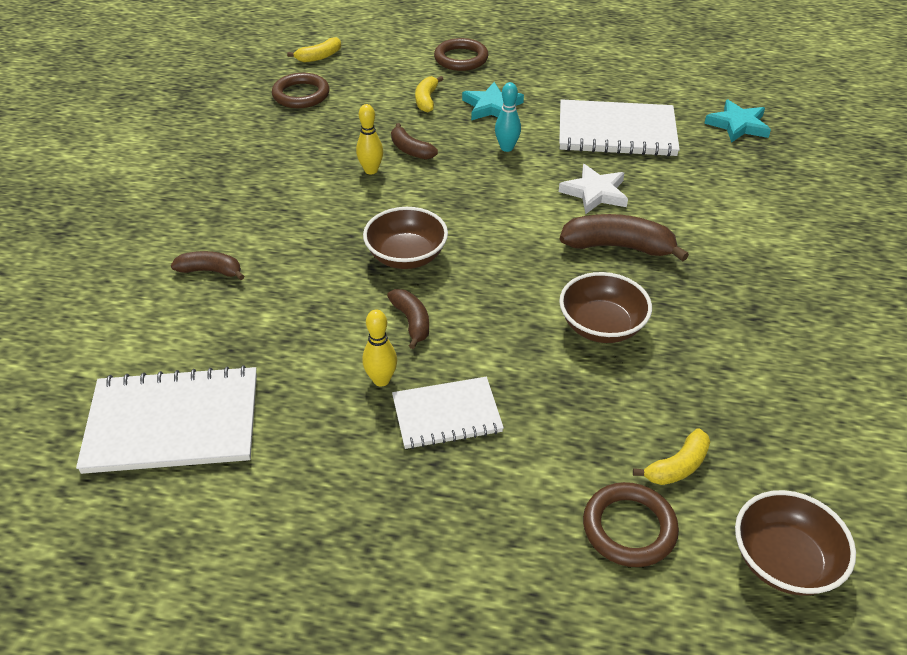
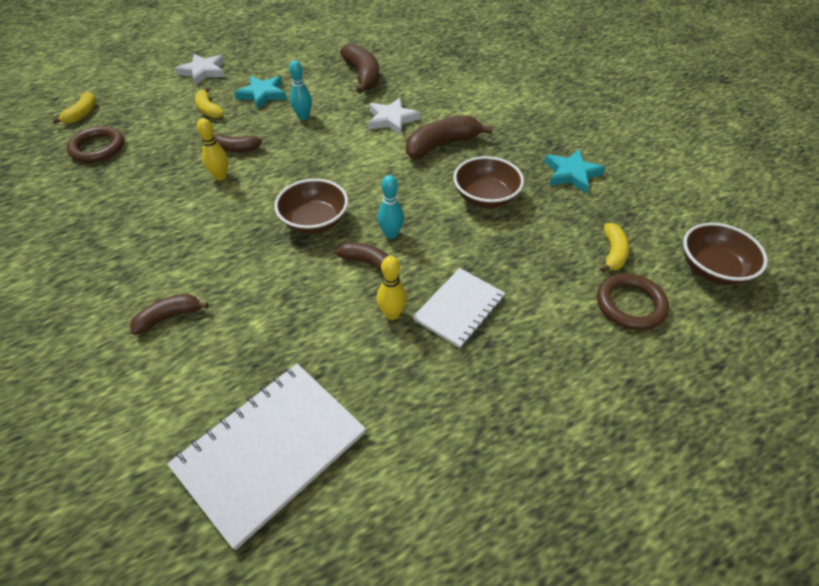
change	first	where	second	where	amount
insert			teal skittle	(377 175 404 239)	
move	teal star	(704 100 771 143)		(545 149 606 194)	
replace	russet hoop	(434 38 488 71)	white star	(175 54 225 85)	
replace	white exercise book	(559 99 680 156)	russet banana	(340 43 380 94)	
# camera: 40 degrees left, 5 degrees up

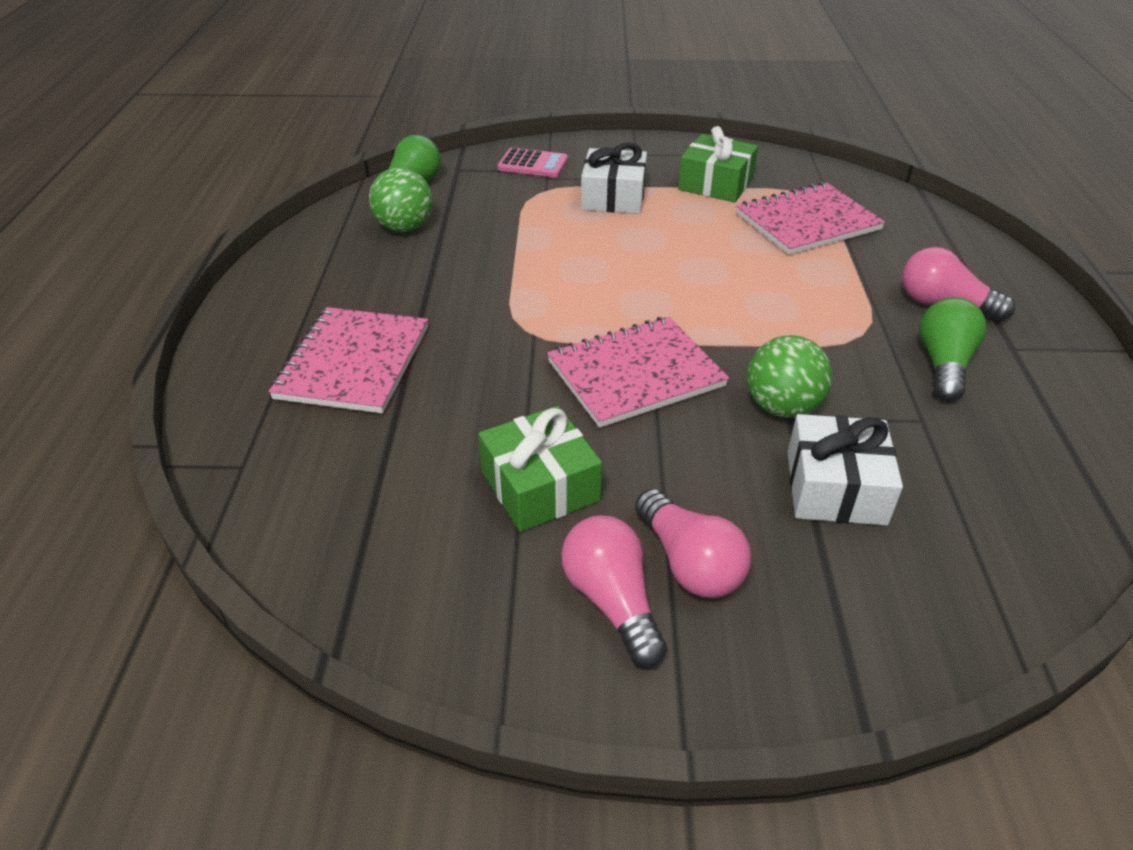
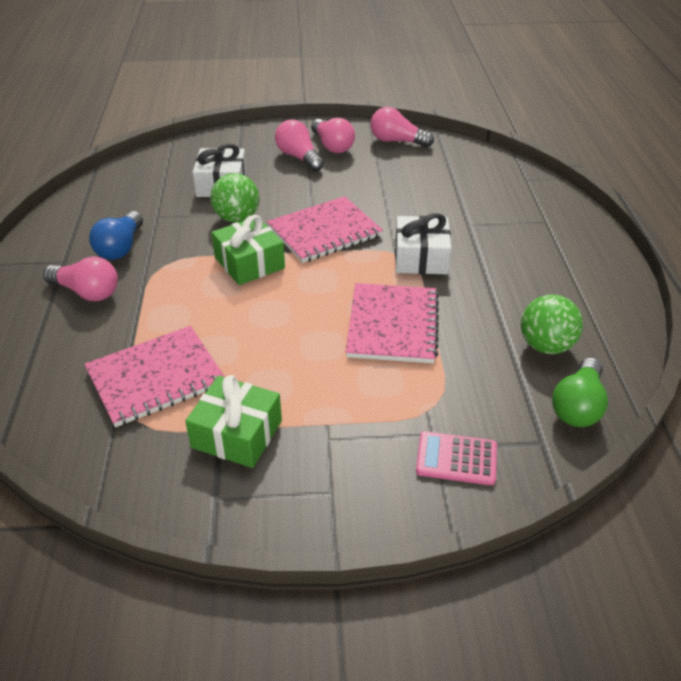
change	first	where	second	where	amount
insert			rose-pink bulb	(371 107 434 147)	
move	rose-pink exercise book	(269 307 428 413)		(346 283 439 363)	
move	emerald wrapped gift	(478 406 602 532)		(211 215 285 285)	
move	white wrapped gift	(581 142 647 214)		(395 213 451 274)	
recolor	emerald bulb	(919 297 986 401)	royal blue bulb	(89 211 143 260)	
# camera: 175 degrees right, 0 degrees up

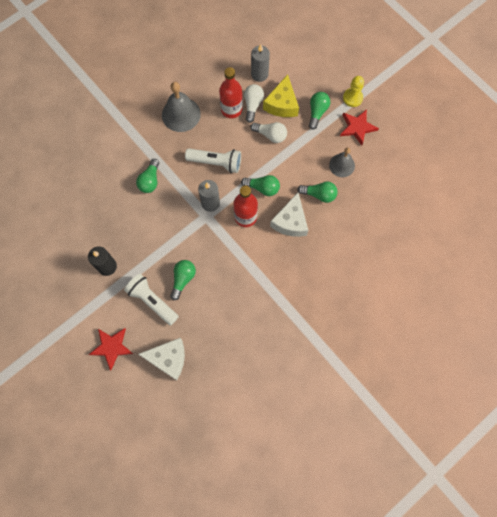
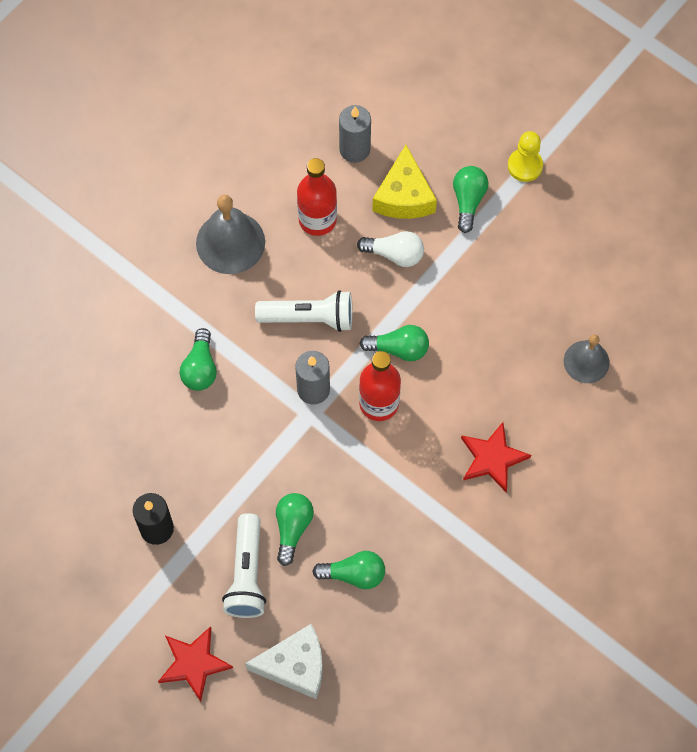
change	first	where	second	where	amount
delete	white bulb	(244 84 264 123)			
delete	white cheese	(270 193 308 237)			
move	emerald bulb	(297 181 338 203)		(312 551 385 589)	
move	ash-grey school bell	(329 147 355 177)		(564 334 610 383)	
move	red star	(340 109 379 145)		(461 422 531 492)	
rotate	white pocket torch	(124 274 179 325)		(222 513 266 618)	120 degrees counterclockwise
# camera: 10 degrees left, 5 degrees down

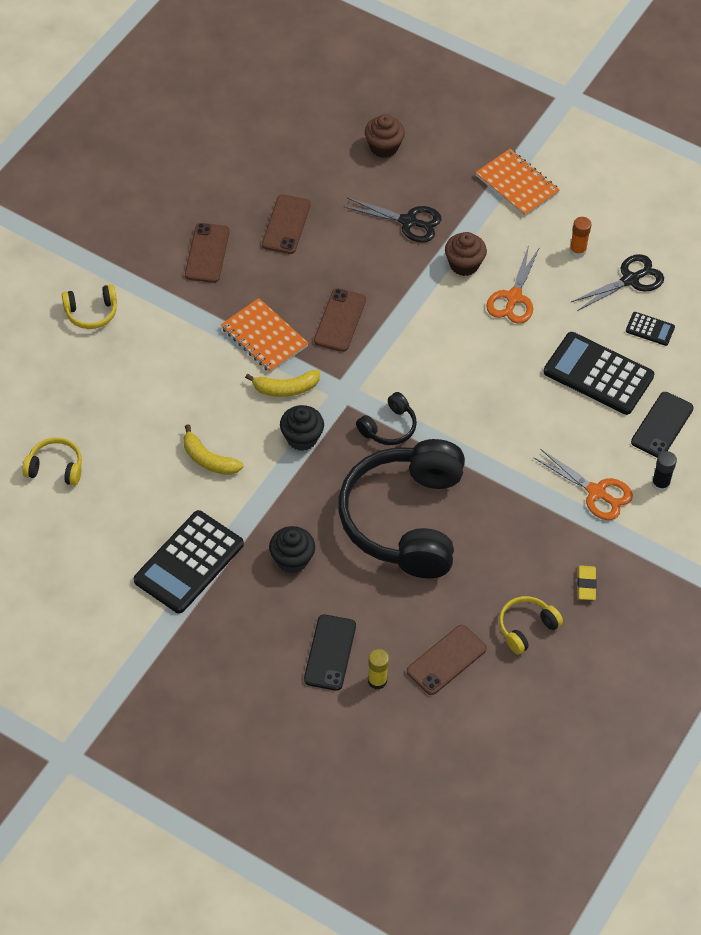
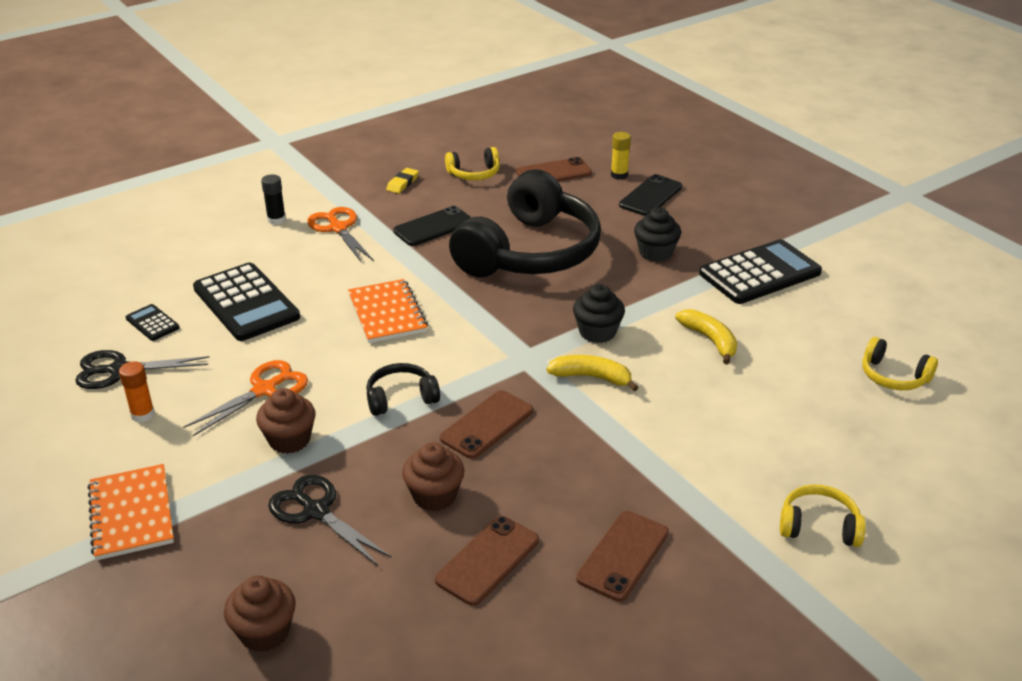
change	first	where	second	where	amount
insert			russet muffin	(402 442 464 511)	
move	orange exercise book	(221 298 309 373)		(348 279 428 343)	
move	ebony headset	(356 392 417 445)		(367 363 440 416)	
move	ebony smartphone	(631 392 694 458)		(393 206 472 246)	
# camera: 155 degrees left, 20 degrees down

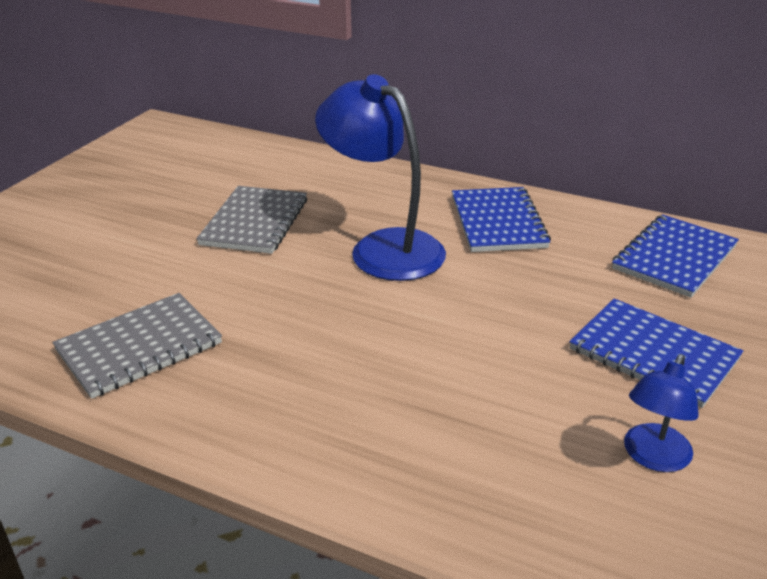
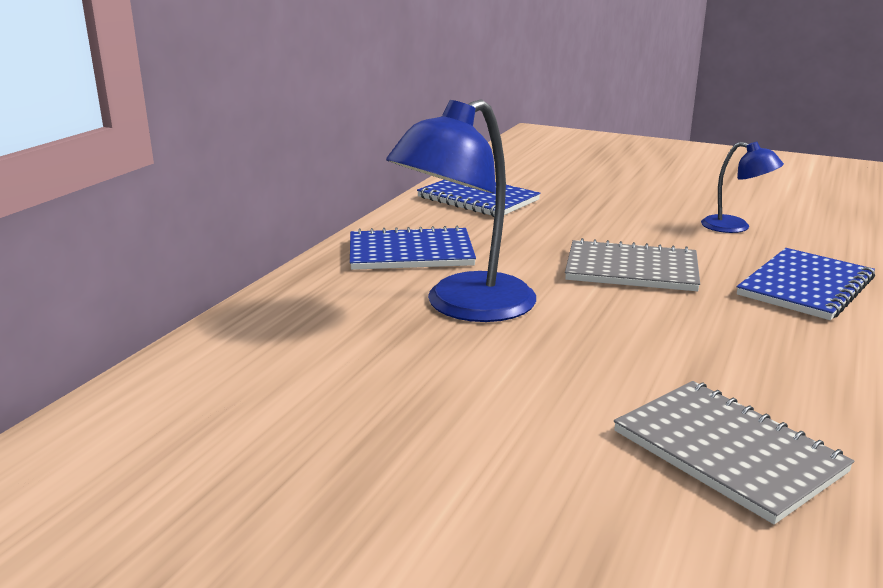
change	first	where	second	where	amount
move	ash-grey exercise book	(196 186 307 254)		(565 238 700 291)	
move	royal blue exercise book	(569 299 743 408)		(737 248 875 320)	
# camera: 90 degrees left, 10 degrees down

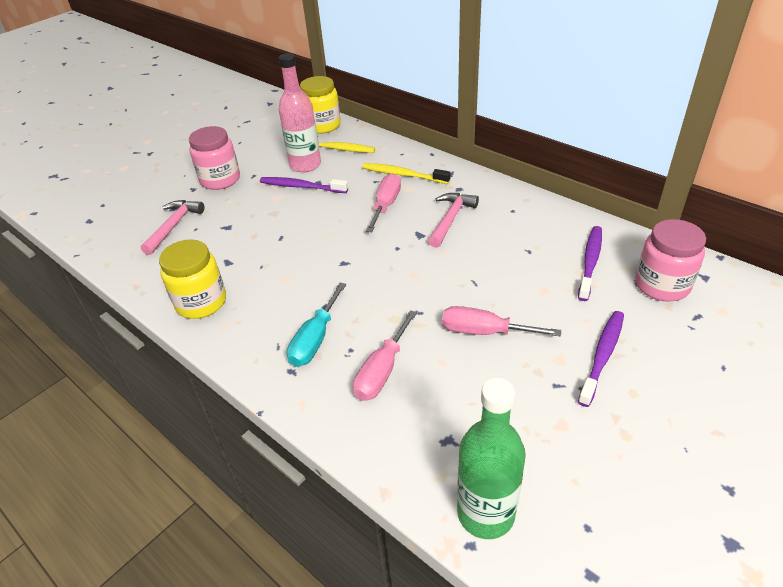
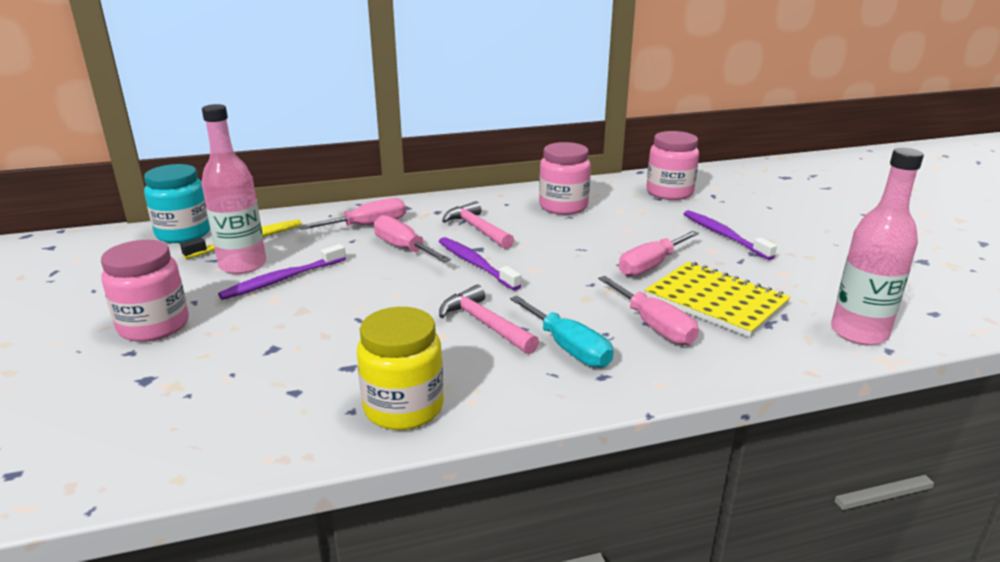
change	first	where	second	where	amount
insert			rose-pink jam jar	(539 142 591 215)	
insert			golden exercise book	(645 262 791 337)	
move	rose-pink hammer	(141 200 204 255)		(439 285 539 354)	
move	violet dental brush	(578 226 602 301)		(439 237 521 291)	
replace	golden dental brush	(362 163 450 184)	rose-pink hand screwdriver	(299 198 406 230)	
recolor	golden jam jar	(300 76 341 134)	teal jam jar	(144 164 210 243)	
recolor	emerald flask	(457 378 526 539)	rose-pink flask	(831 148 924 345)	
# camera: 60 degrees left, 15 degrees down

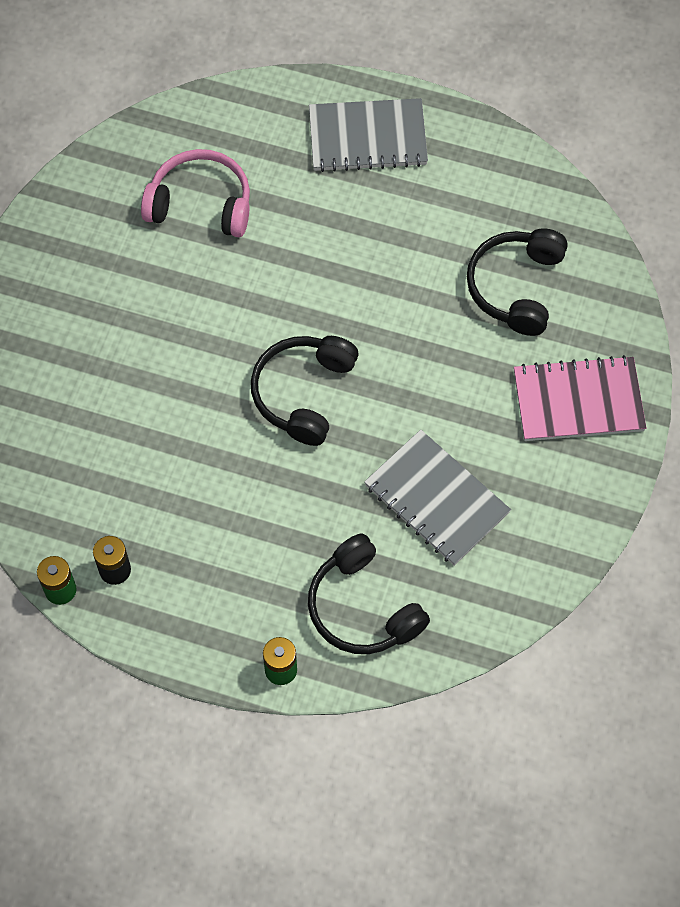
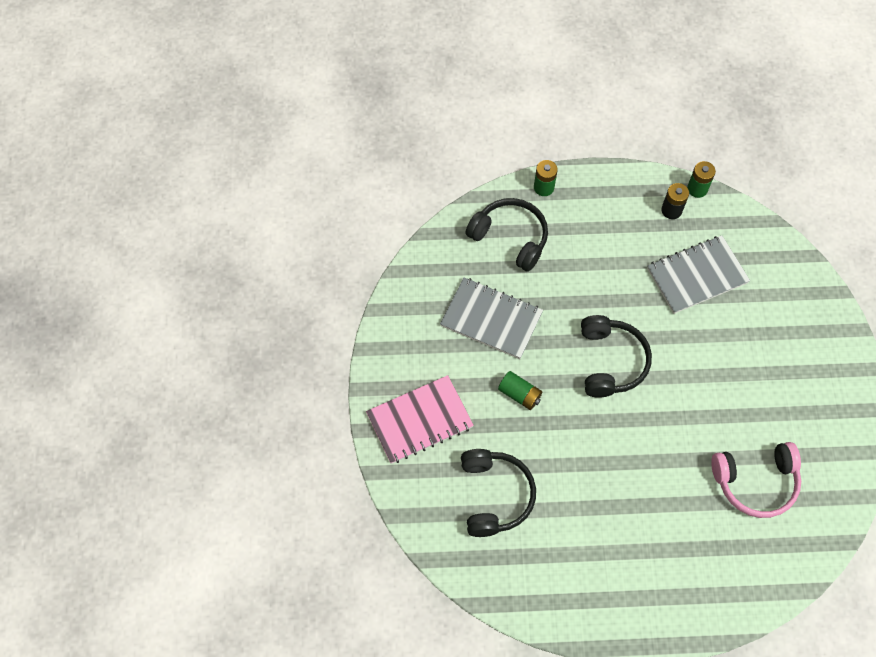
change	first	where	second	where	amount
insert			emerald AA battery	(498 371 542 410)	
move	ash-grey exercise book	(309 98 428 172)		(647 236 750 314)	
# camera: 160 degrees right, 0 degrees up

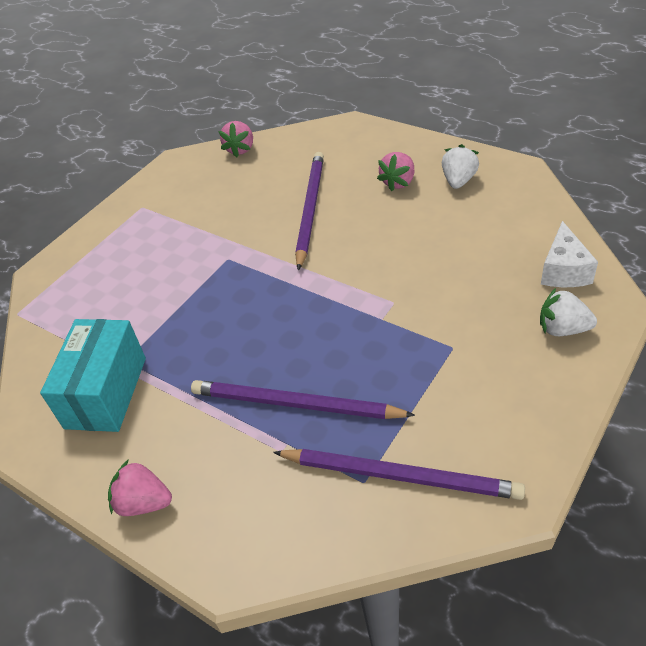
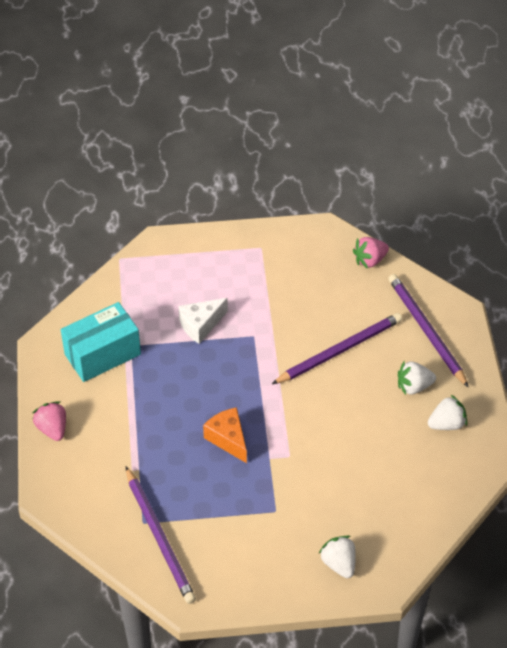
change	first	where	second	where	amount
insert			orange cheese	(203 407 247 463)	
move	violet pencil	(191 380 415 419)		(388 274 469 388)	
move	white cheese	(541 221 598 287)		(178 298 228 344)	
recolor	rose-pink berry	(377 152 414 191)	white berry	(398 361 436 395)	
# camera: 45 degrees right, 5 degrees up

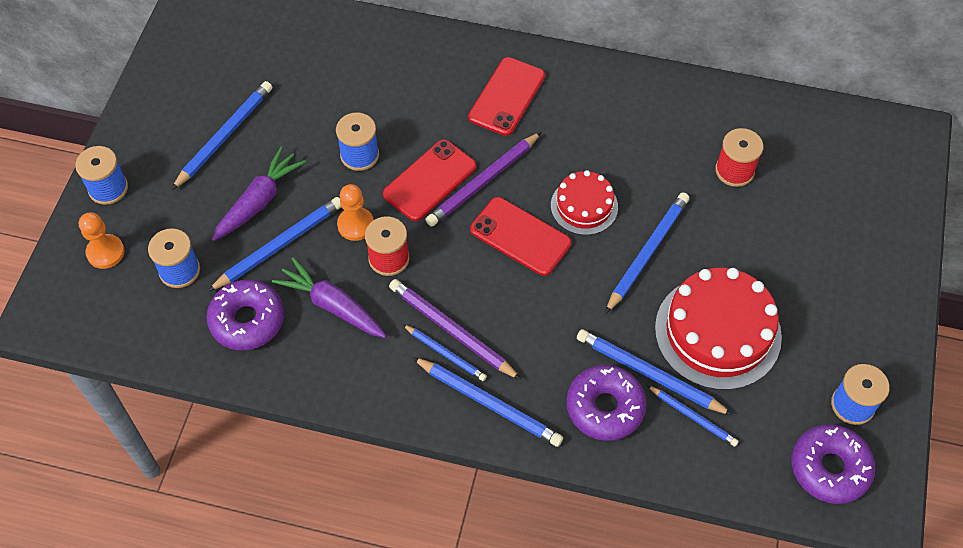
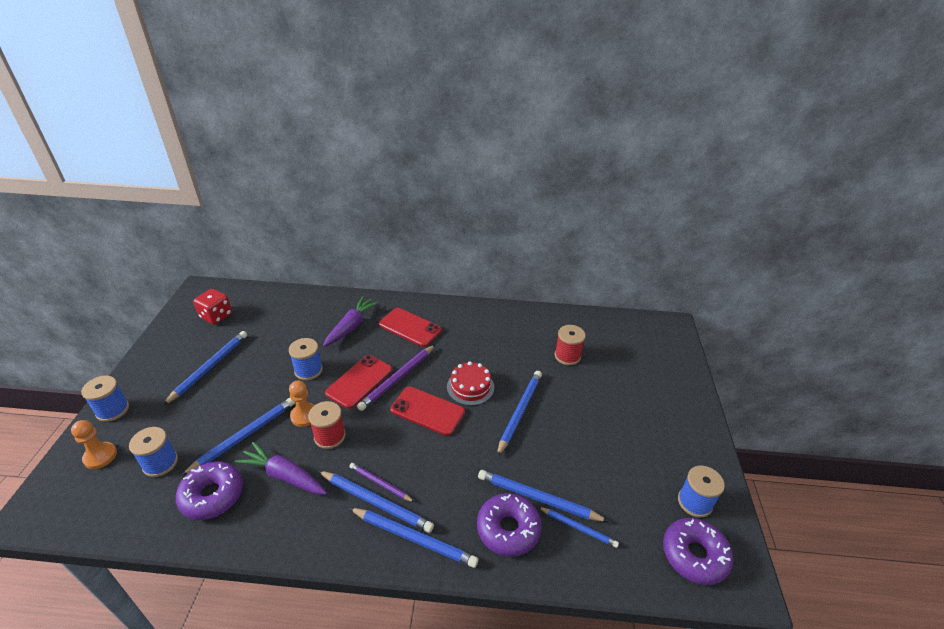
change	first	where	second	where	amount
delete	red layer cake	(655 268 782 390)			
insert			red die	(193 289 232 325)	
move	violet carrot	(211 146 306 241)		(323 296 379 347)	
rotate	red smartphone	(469 57 545 136)		(379 308 442 347)	75 degrees counterclockwise
resize	violet pencil	(389 279 521 380)		(349 463 414 502)	x0.60
resize	royal blue pencil	(402 324 487 381)		(318 471 434 533)	x1.65
# camera: 10 degrees left, 20 degrees down

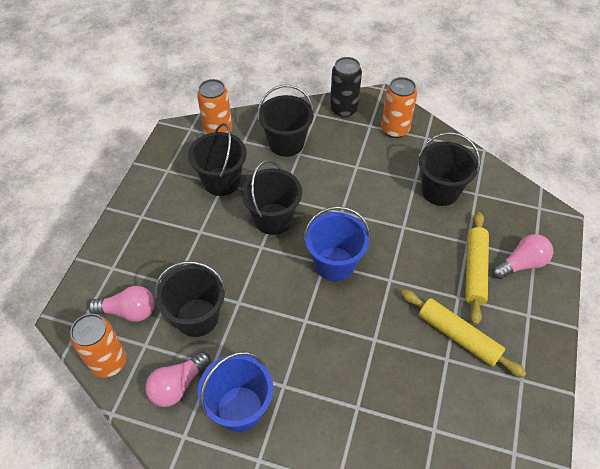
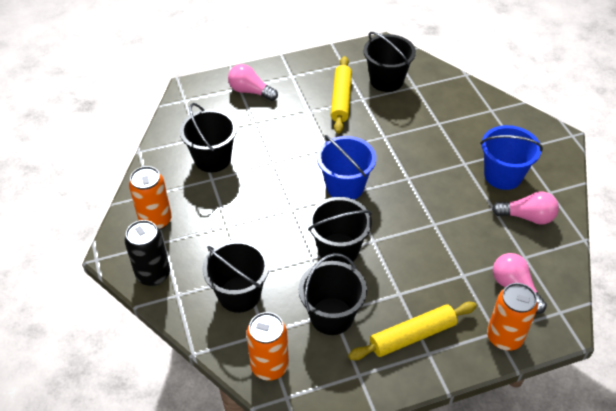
change	first	where	second	where	amount
move	orange tin	(70 314 126 378)		(487 283 538 351)	
move	ebony pail	(154 261 226 337)		(364 32 416 92)	
move	golden pastry roller	(465 212 489 325)		(348 302 477 360)	
# camera: 125 degrees left, 5 degrees down

